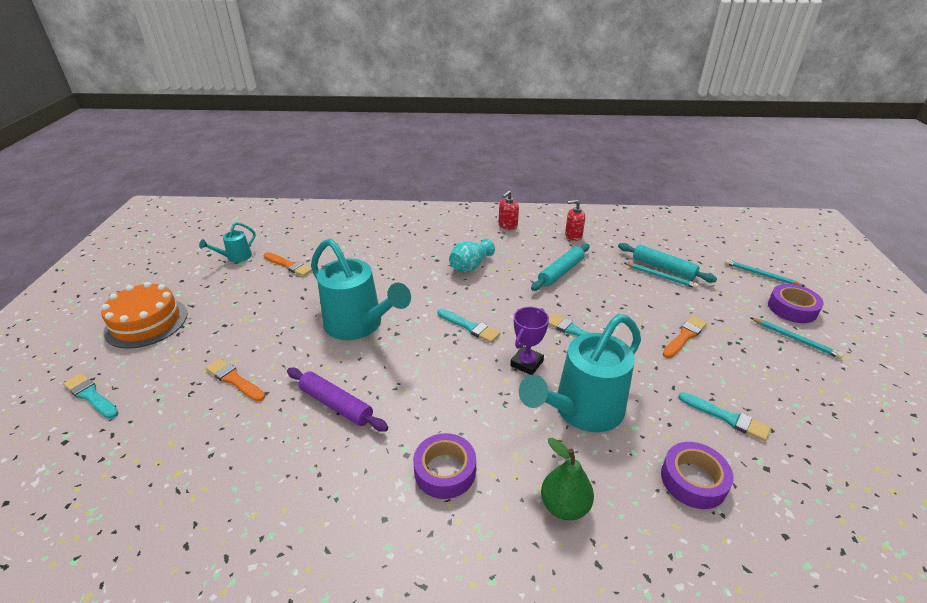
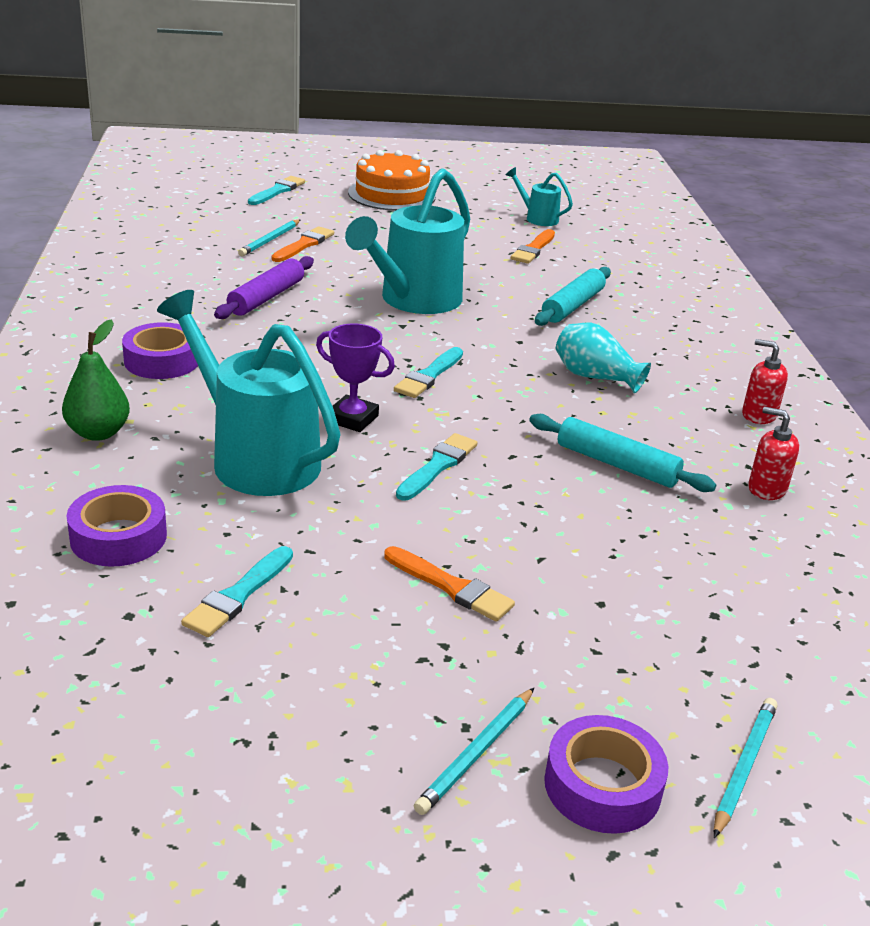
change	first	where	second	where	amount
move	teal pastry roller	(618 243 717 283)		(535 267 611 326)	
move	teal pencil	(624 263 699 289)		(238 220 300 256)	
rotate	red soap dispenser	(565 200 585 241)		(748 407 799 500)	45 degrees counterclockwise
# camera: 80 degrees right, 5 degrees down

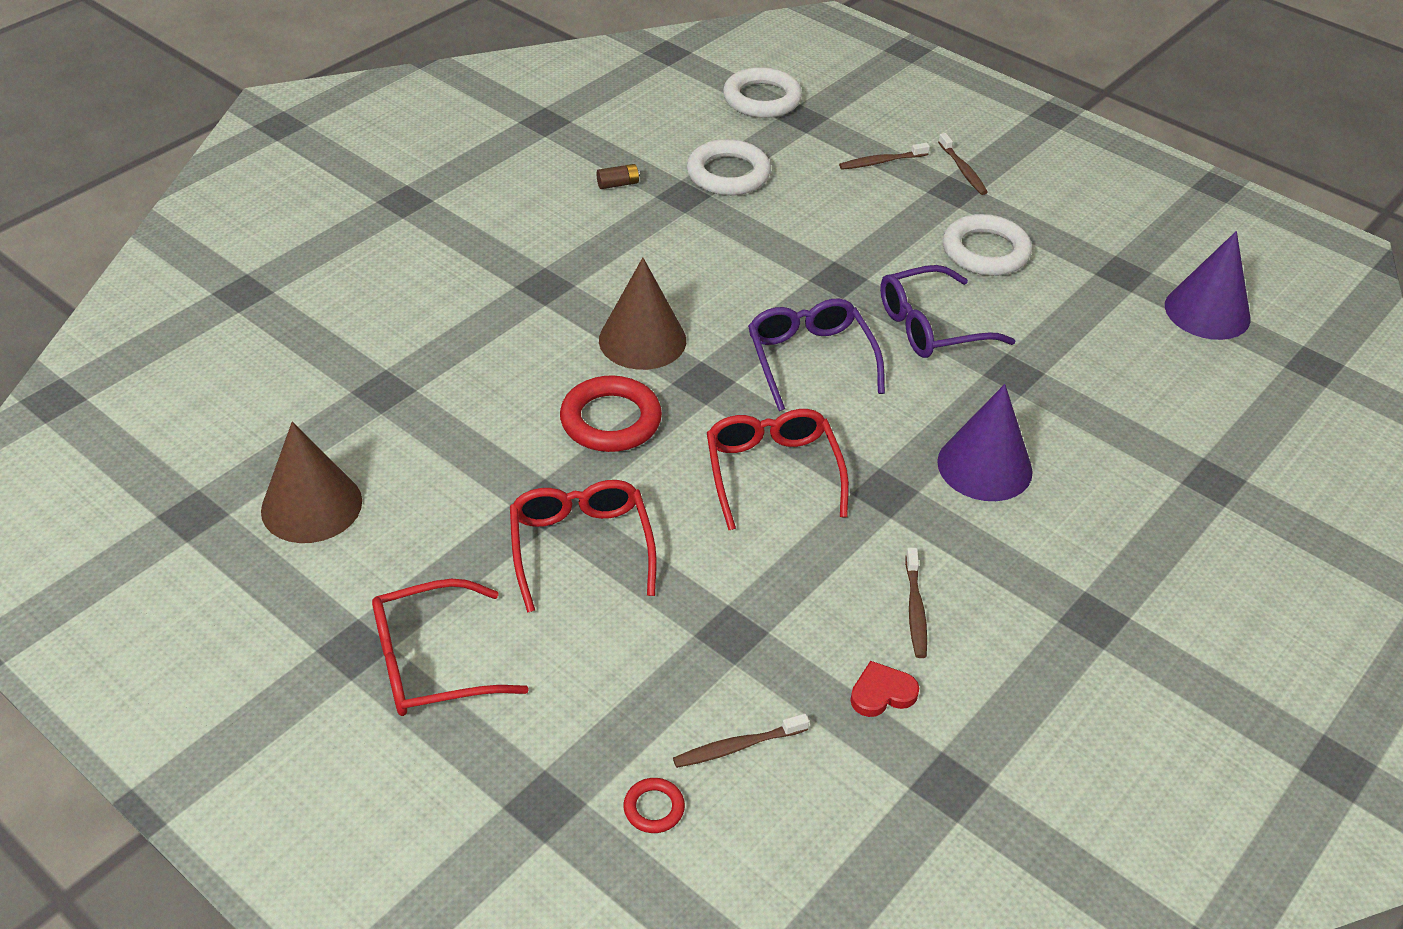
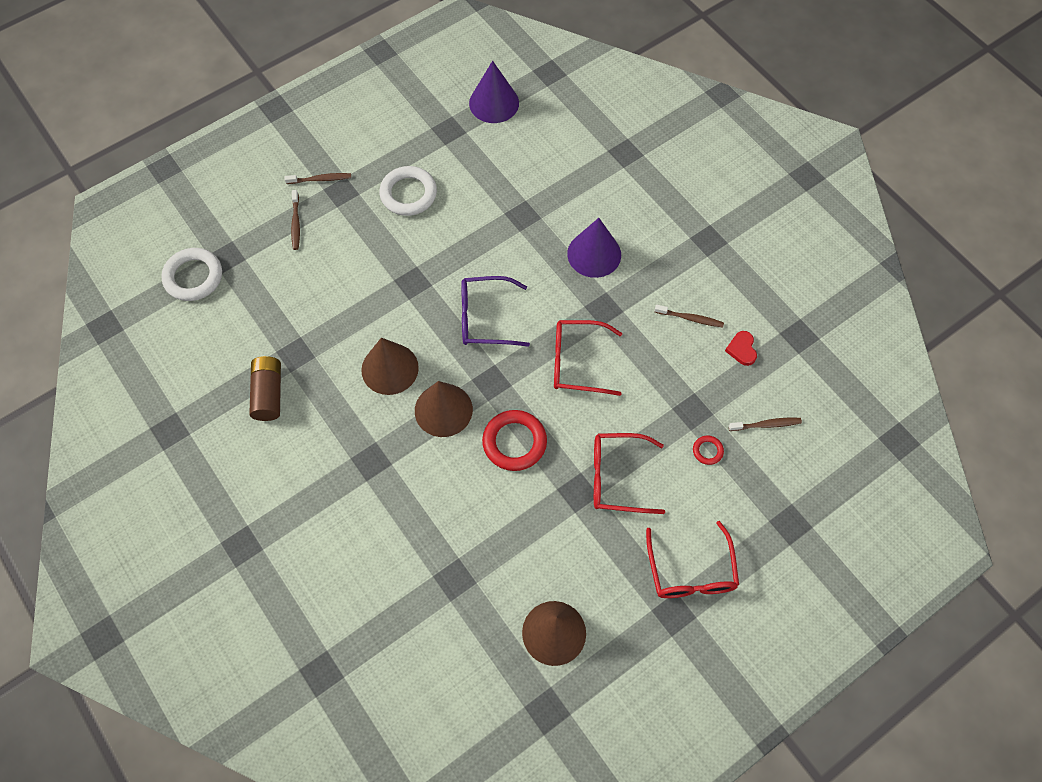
change	first	where	second	where	amount
delete	white hoop	(687 139 771 195)			
delete	violet spectacles	(880 265 1016 358)			
insert			russet cone shape	(361 338 419 395)	
move	red hoop	(624 778 685 833)		(693 436 724 465)	
rotate	russet dental brush	(673 714 809 768)		(729 418 802 431)	90 degrees counterclockwise
resize	russet AA battery	(597 164 640 189)		(249 356 281 421)	x2.01
# camera: 75 degrees left, 20 degrees up

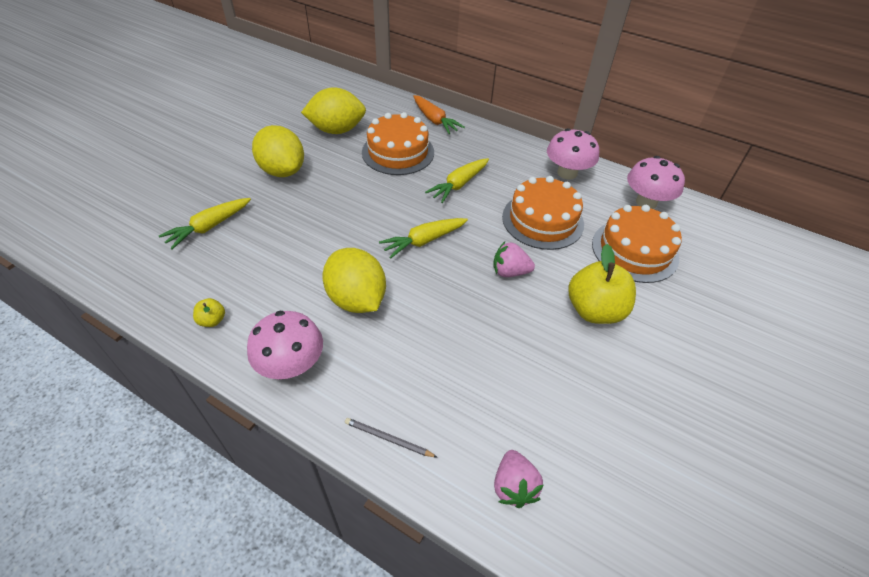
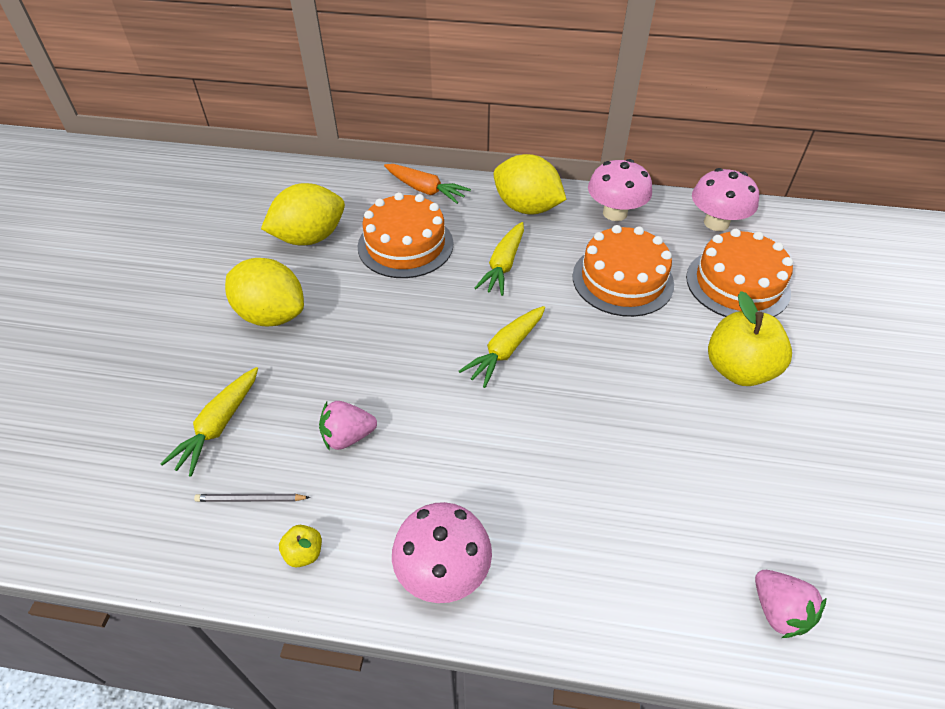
change	first	where	second	where	amount
move	golden citrus fruit	(322 248 386 313)		(494 154 566 214)	
move	ash-grey pencil	(345 418 438 458)		(194 494 310 502)	
move	rose-pink berry	(494 242 535 277)		(319 401 377 451)	
# camera: 20 degrees left, 0 degrees up

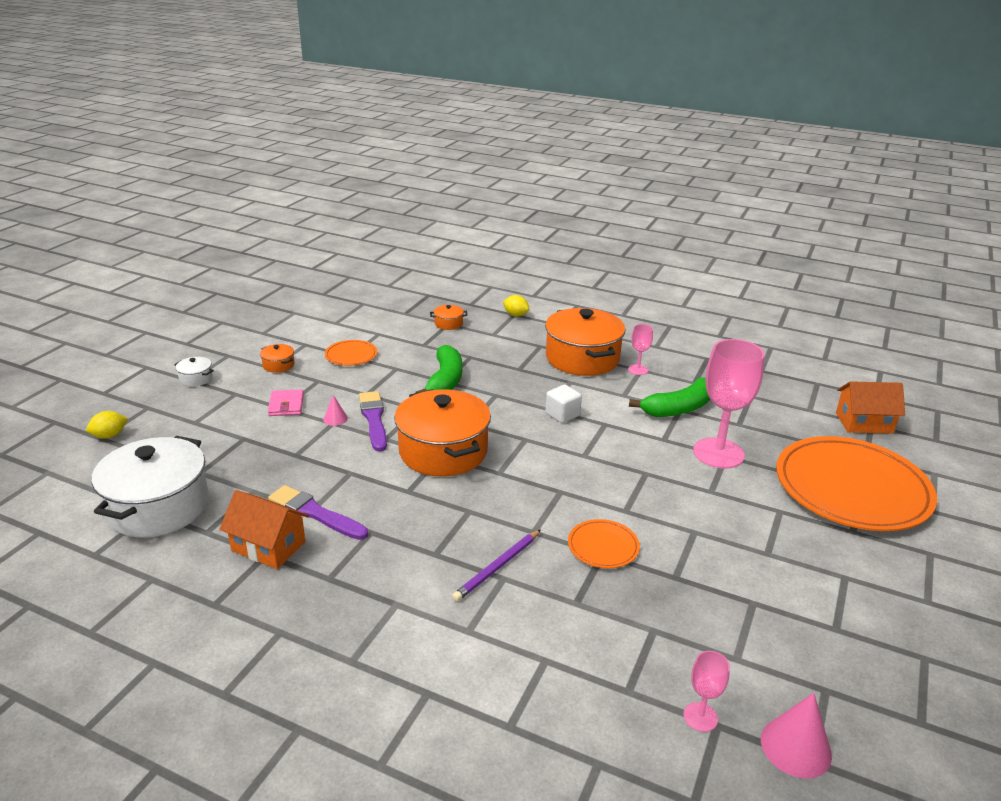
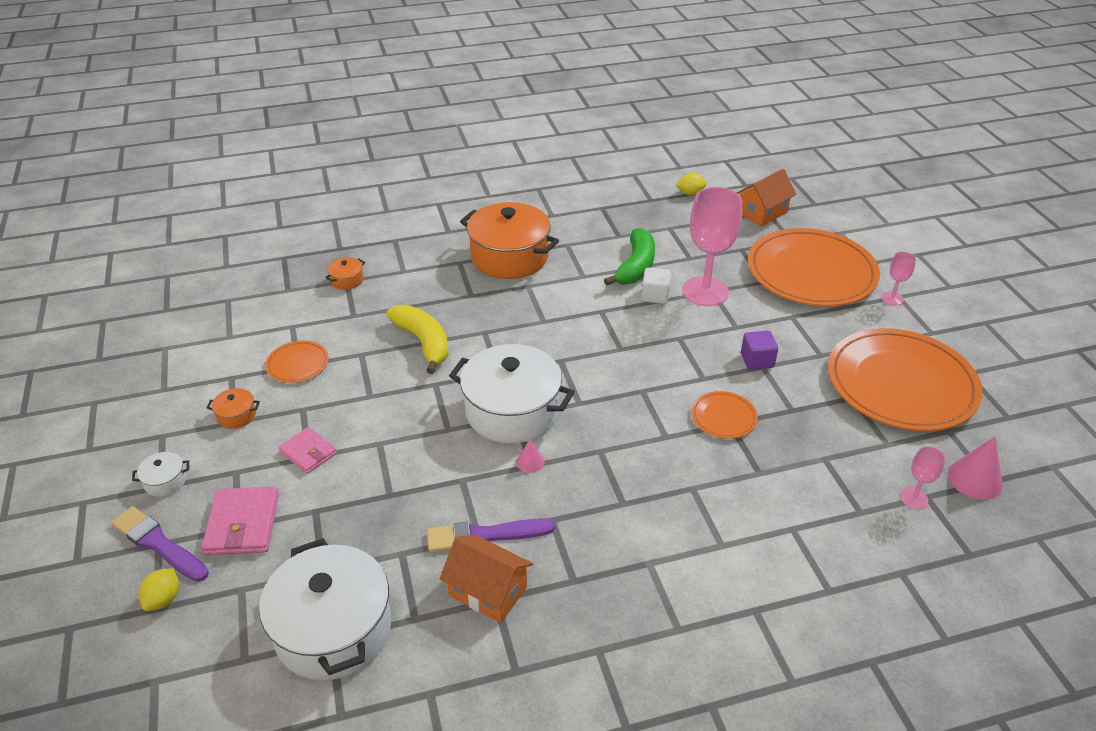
change	first	where	second	where	amount
delete	violet pencil	(452 529 541 602)			
insert			rose-pink wallet	(202 486 279 555)	
insert			violet solid cube	(741 331 778 370)	
insert			orange flat dish	(828 328 983 431)	
move	rose-pink cone shape	(323 395 348 426)		(517 439 545 473)	
move	violet brush	(359 391 387 451)		(111 506 209 582)	
move	golden citrus fruit	(503 295 529 316)		(676 173 707 195)	
move	white solid cube	(545 385 582 423)		(641 268 671 304)	
move	rose-pink goblet	(628 324 653 375)		(881 252 916 306)	
recolor	orange cooking pot	(394 389 491 477)	white cooking pot	(449 344 575 444)	
recolor	emerald banana	(415 345 462 393)	golden banana	(386 305 449 374)	
rotate	orange cottage	(220 490 309 569)		(440 535 533 623)	45 degrees clockwise
# camera: 40 degrees left, 10 degrees up

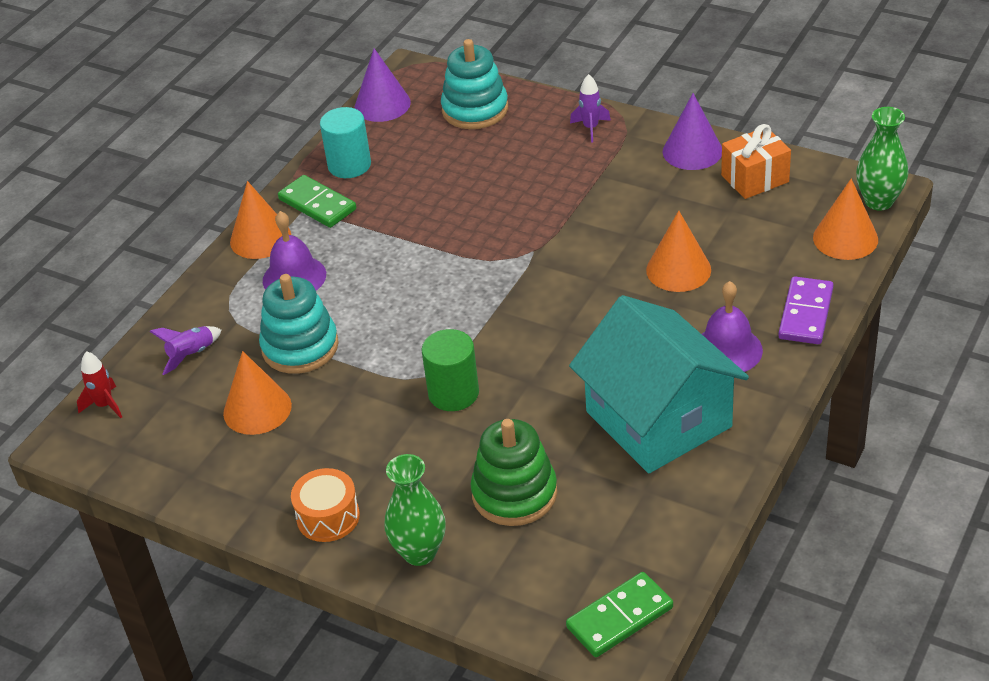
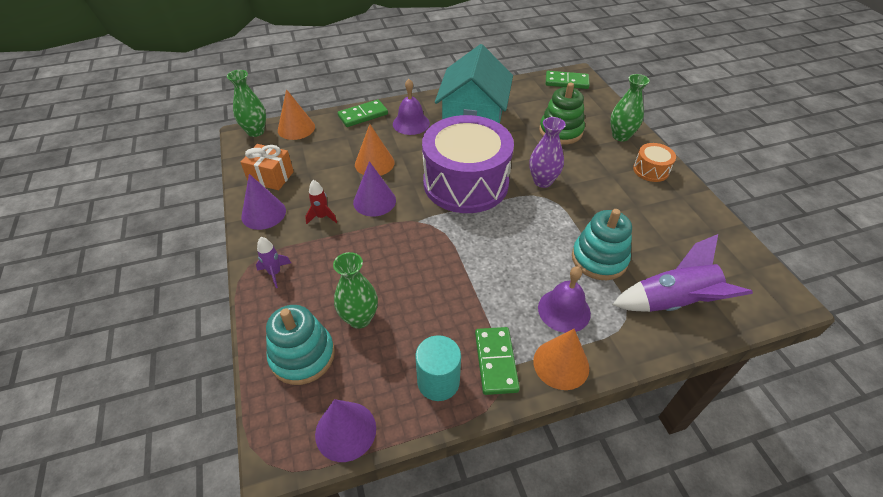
change	first	where	second	where	amount
delete	orange cone shape	(223 351 292 435)			
insert			emerald tall vase	(333 252 378 329)	
insert			violet cone shape	(353 161 396 217)	
insert			violet drum	(422 115 514 213)	
move	red toy rocket	(77 351 122 418)		(305 180 337 224)	
replace	emerald cylinder	(421 329 479 411)	violet tall vase	(529 117 566 188)	
recolor	violet domino tile	(778 276 833 344)	emerald domino tile	(338 99 388 127)	
resize	violet toy rocket	(149 326 222 375)		(612 234 753 312)	x1.98
# camera: 140 degrees left, 5 degrees up

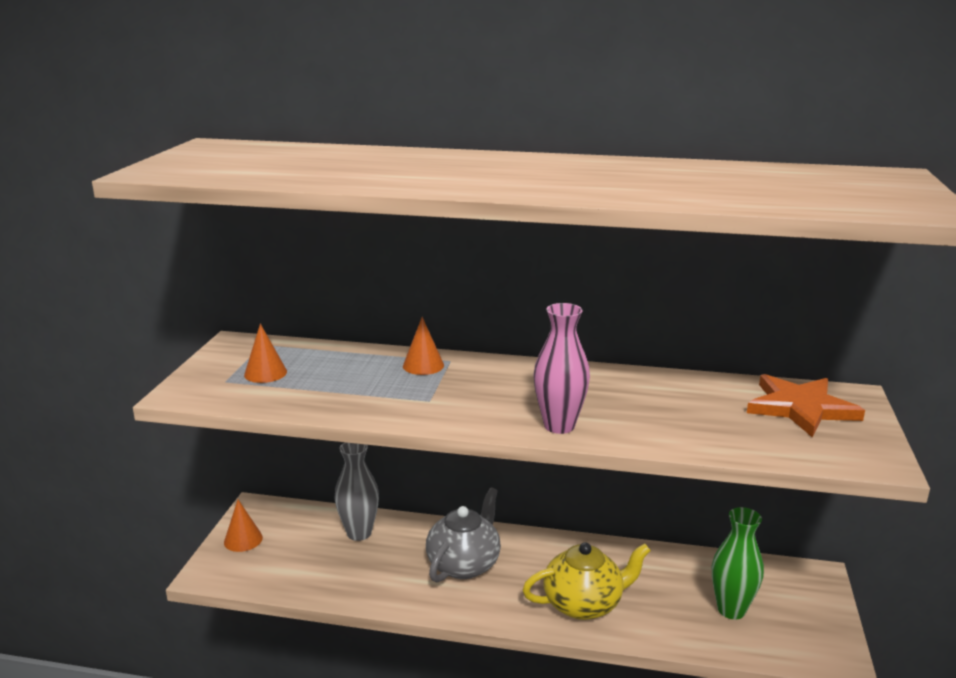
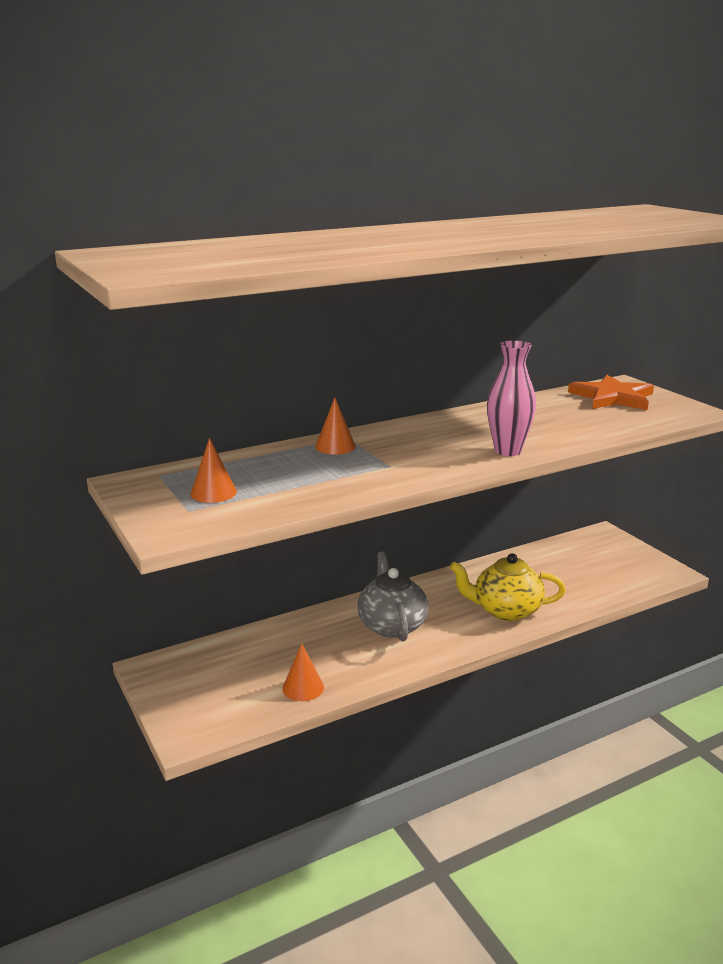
change	first	where	second	where	amount
delete	ash-grey tall vase	(334 442 379 541)			
delete	emerald tall vase	(712 507 764 620)			
move	orange cone shape	(224 500 263 552)		(283 643 324 701)	
rotate	golden china teapot	(523 542 651 620)		(450 553 566 621)	120 degrees counterclockwise
# camera: 40 degrees left, 0 degrees up

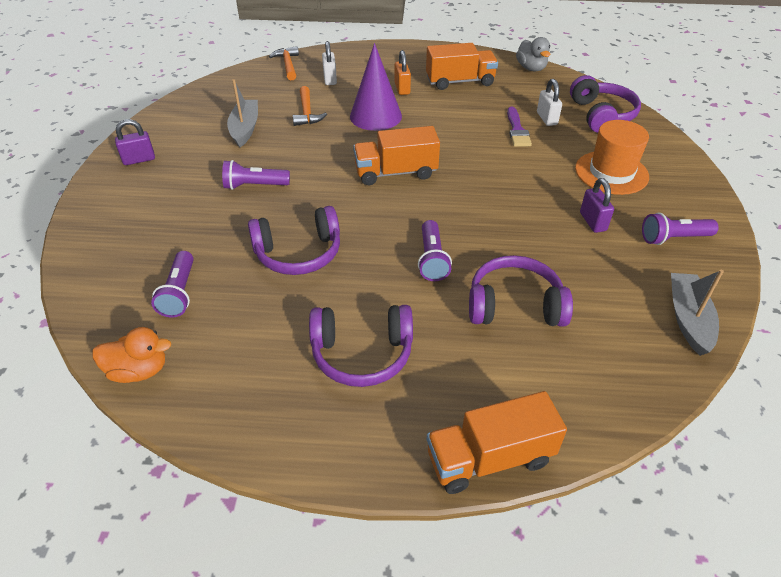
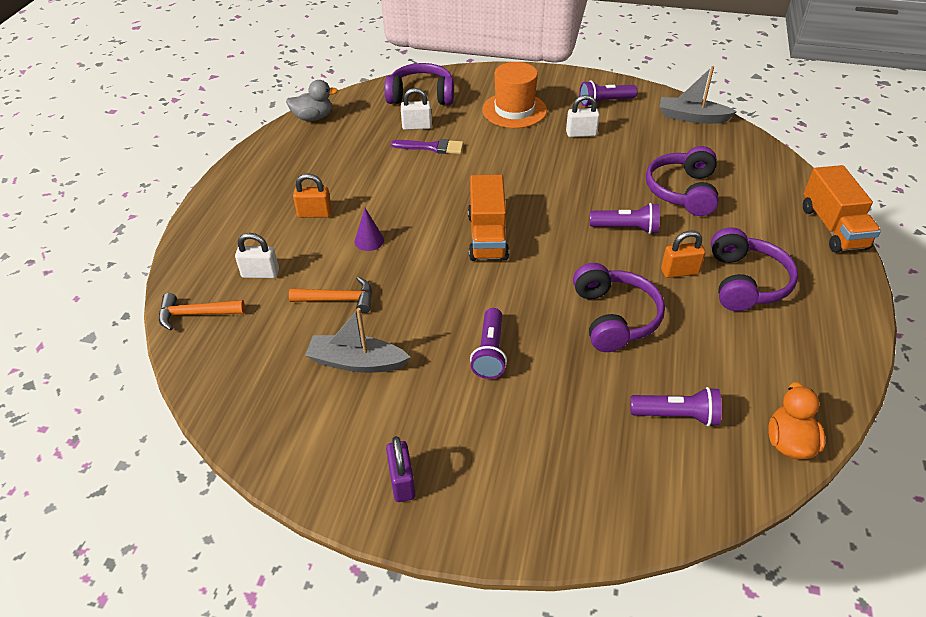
change	first	where	second	where	amount
delete	orange lorry	(426 43 498 90)			
insert			orange padlock	(661 231 706 278)	
recolor	violet padlock	(580 178 614 233)	white padlock	(566 95 600 137)	
rotate	violet pocket torch	(642 213 719 245)		(579 80 637 107)	75 degrees clockwise
resize	violet cone shape	(350 43 402 131)		(355 208 384 251)	x0.47
# camera: 80 degrees left, 0 degrees up

